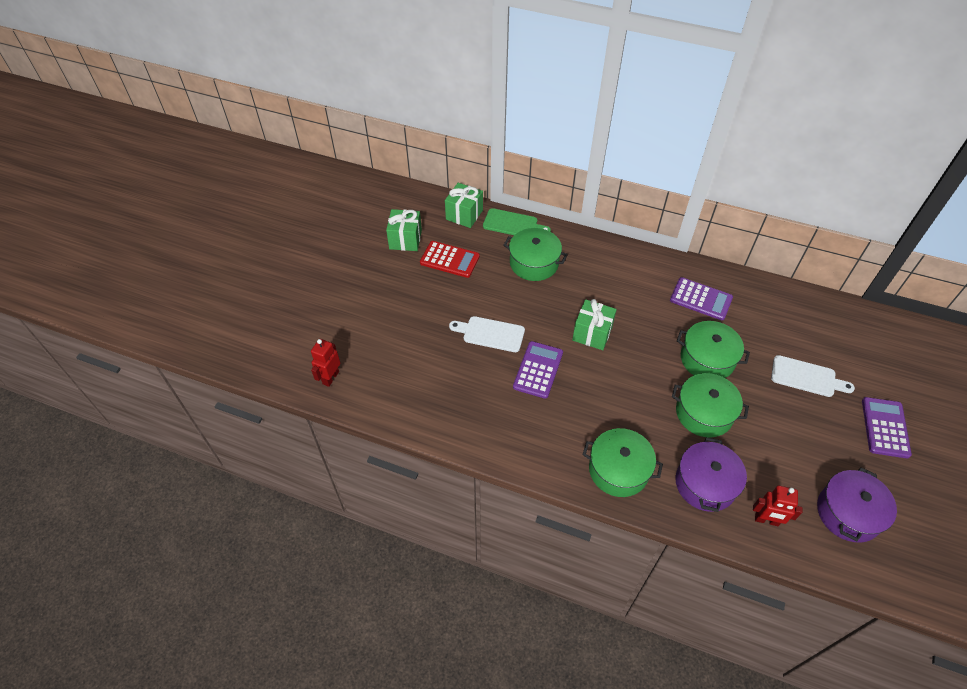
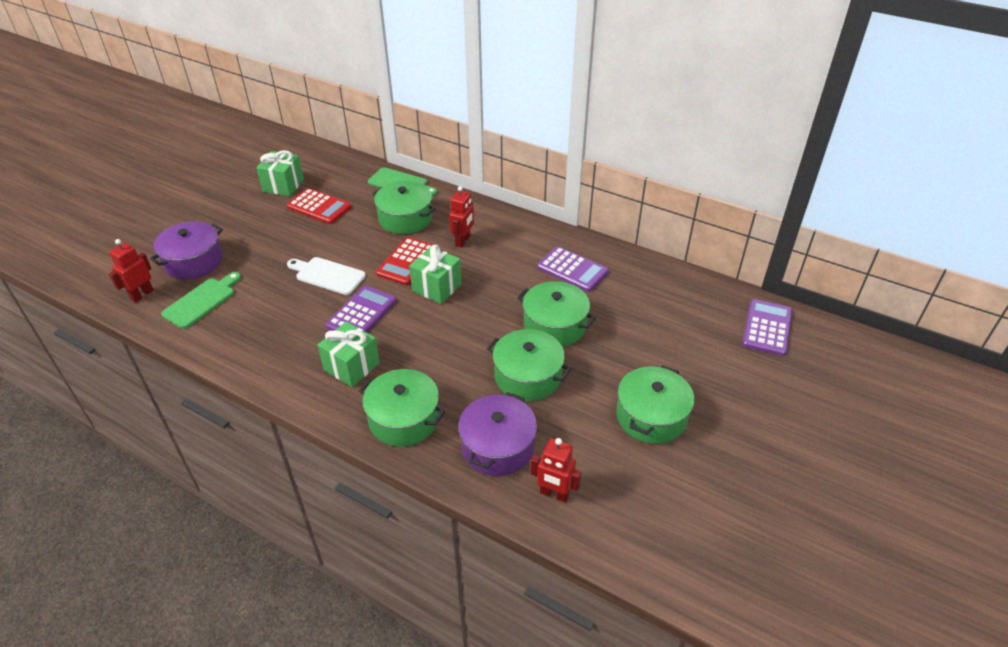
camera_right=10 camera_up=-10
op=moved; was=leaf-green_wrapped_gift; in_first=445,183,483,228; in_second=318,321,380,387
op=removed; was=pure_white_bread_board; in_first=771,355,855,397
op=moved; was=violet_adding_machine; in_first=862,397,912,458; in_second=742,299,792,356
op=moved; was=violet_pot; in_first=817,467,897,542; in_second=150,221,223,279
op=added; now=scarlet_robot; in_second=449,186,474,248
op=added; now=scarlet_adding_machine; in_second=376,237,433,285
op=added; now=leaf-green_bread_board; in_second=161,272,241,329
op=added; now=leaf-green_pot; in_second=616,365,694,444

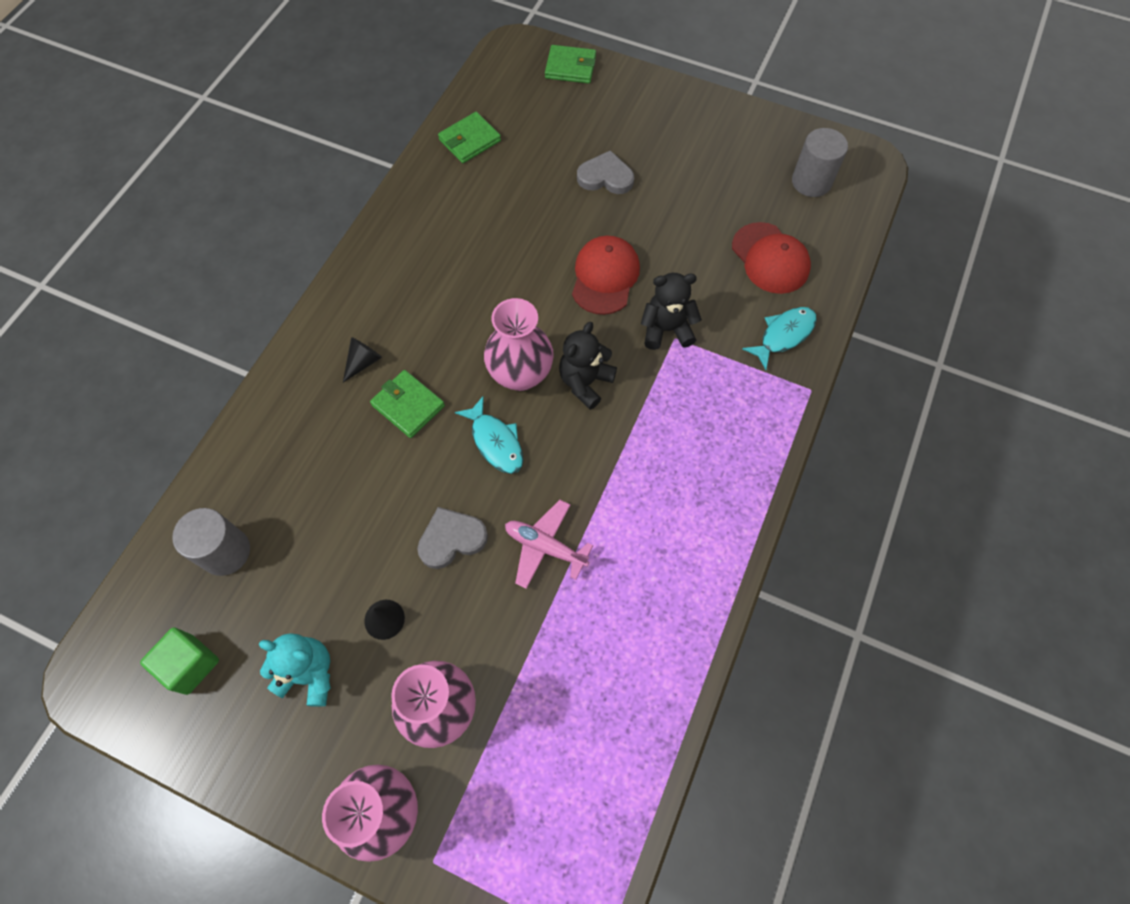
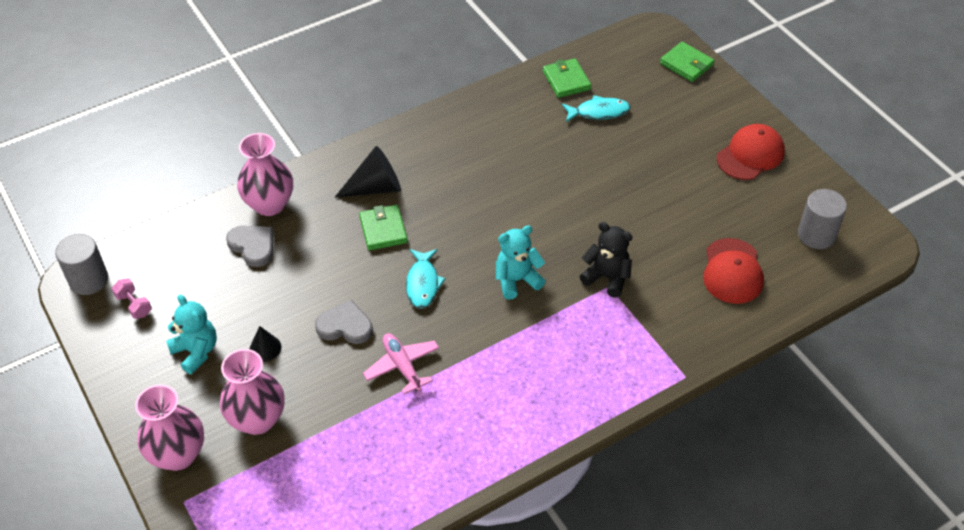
camera_right=35 camera_up=-15
op=turned; was=leaf-green_wallet; in_first=438,112,501,163; in_second=543,58,591,98; clockwise=75
op=moved; was=grey_heart_shape; in_first=577,150,634,194; in_second=226,226,274,267
op=moved; was=scarlet_baseball_cap; in_first=572,236,640,315; in_second=716,124,785,180
op=moved; was=rosy_flower_vase; in_first=484,298,554,391; in_second=237,133,293,216
op=moved; was=aqua_fish_figure; in_first=742,307,817,370; in_second=562,95,630,122
op=recoloured; was=ebony_teddy_bear; now=aqua_teddy_bear; in_first=559,322,617,410; in_second=496,225,546,300
op=resized; was=ebony_cone_shape; in_first=343,337,382,382; in_second=335,146,401,198; ratio=1.77
op=moved; was=grey_solid_cylinder; in_first=172,508,250,576; in_second=55,234,108,295
op=replaced; was=leaf-green_block; now=rosy_hand_weight; in_first=140,627,219,695; in_second=112,278,152,319

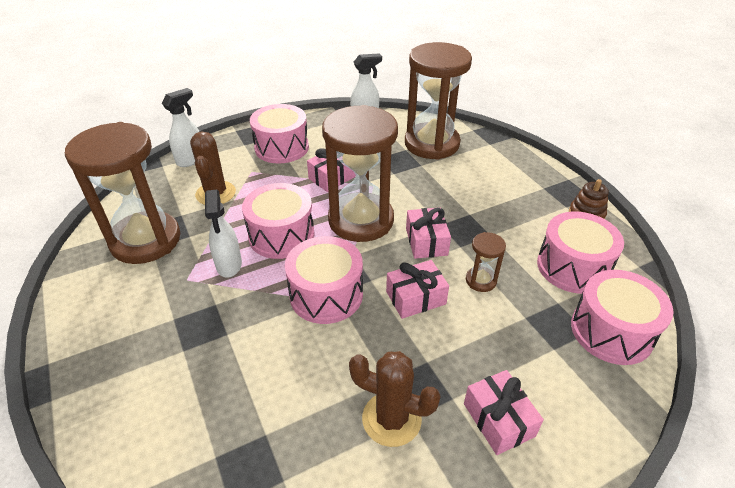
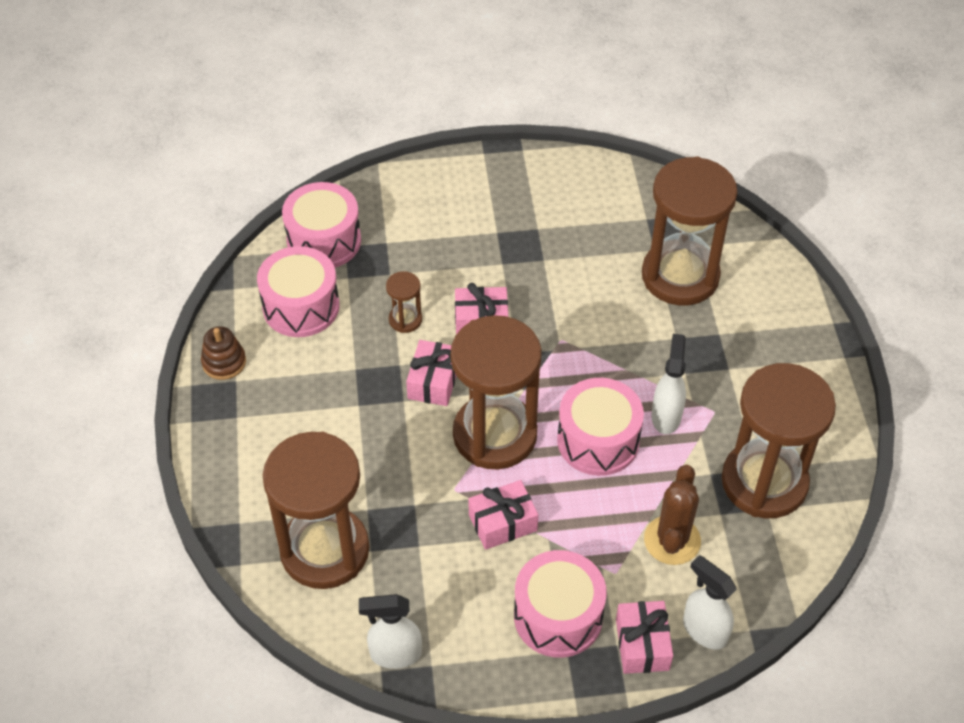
camera_right=-160 camera_up=10
op=turned; was=pure_white_spray_cleaner; in_first=162,88,199,167; in_second=683,555,737,650; clockwise=75
op=removed; was=rosy_snare_drum; in_first=285,236,363,324
op=removed; was=russet_prickly_plant; in_first=349,351,441,447
op=moved; was=rosy_wrapped_gift; in_first=464,370,544,455; in_second=616,601,673,674
op=added; now=russet_hourglass; in_second=642,156,738,305

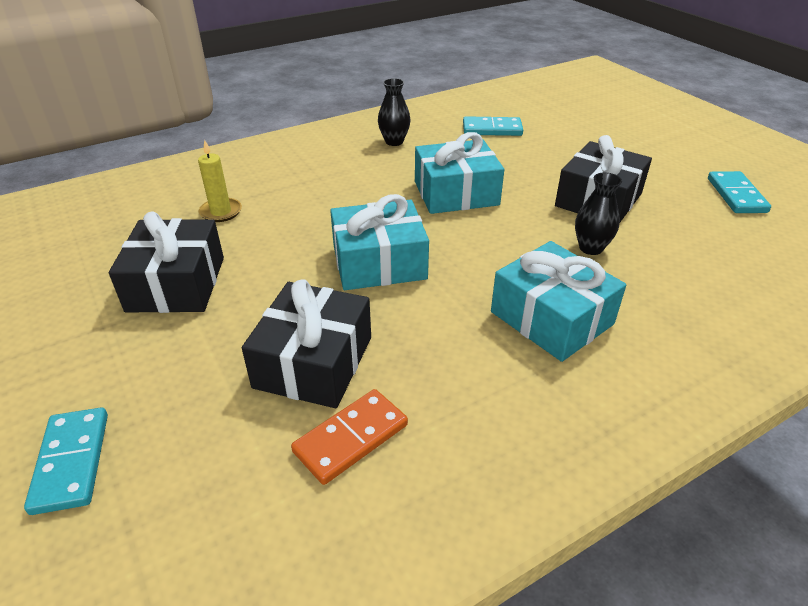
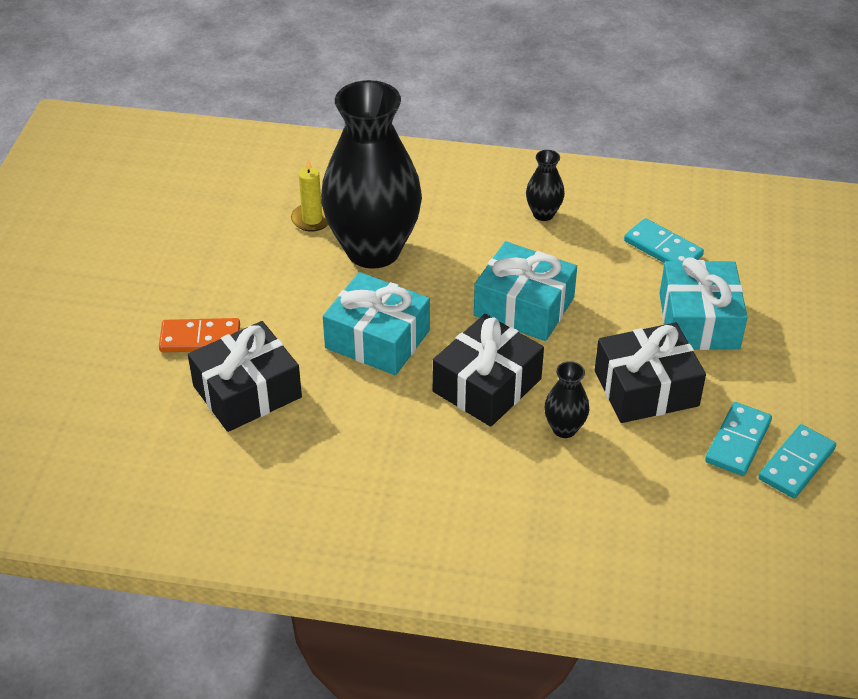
camera_right=40 camera_up=5
op=moved; was=ebony_wrapped_gift; in_first=109,211,224,313; in_second=433,314,544,427
op=moved; was=aqua_wrapped_gift; in_first=491,241,626,362; in_second=659,257,748,350
op=moved; was=bright_orange_domino_tile; in_first=291,389,408,485; in_second=159,318,240,352
op=moved; was=aqua_domino_tile; in_first=24,408,108,515; in_second=705,402,772,476
op=added; now=ebony_flower_vase; in_second=321,80,422,269

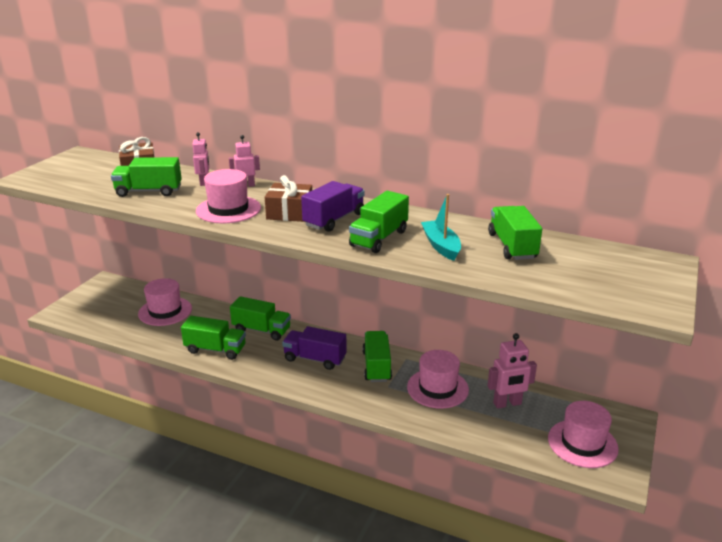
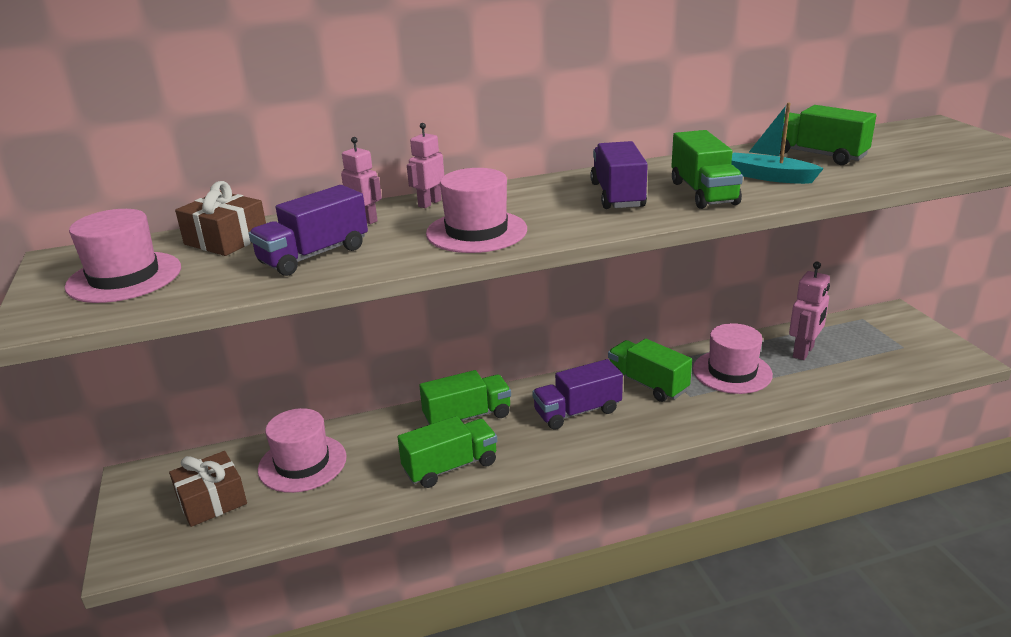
camera_right=-40 camera_up=0
op=recoloured; was=leaf-green_truck; now=violet_truck; in_first=111,157,182,197; in_second=249,185,368,276
op=moved; was=russet_wrapped_gift; in_first=265,175,312,222; in_second=169,451,247,527
op=moved; was=rosy_top_hat; in_first=548,401,619,468; in_second=65,209,181,303

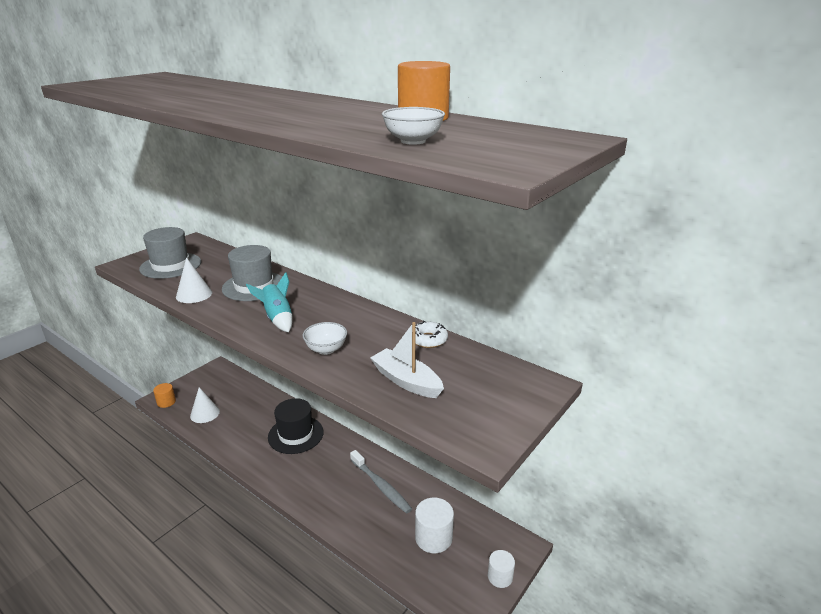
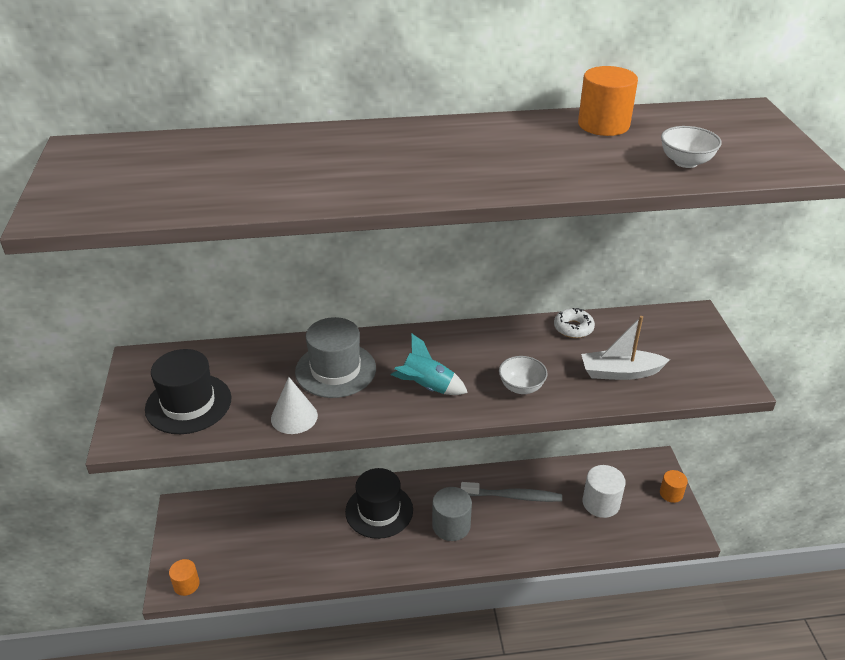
camera_right=-45 camera_up=10
op=recoloured; was=grey_top_hat; now=ebony_top_hat; in_first=139,227,201,279; in_second=145,349,231,434
op=removed; was=pure_white_cone_shape; in_first=190,387,220,423
op=recoloured; was=pure_white_solid_cylinder; now=bright_orange_solid_cylinder; in_first=488,550,515,588; in_second=660,470,688,503
op=added; now=grey_solid_cylinder; in_second=432,487,472,541

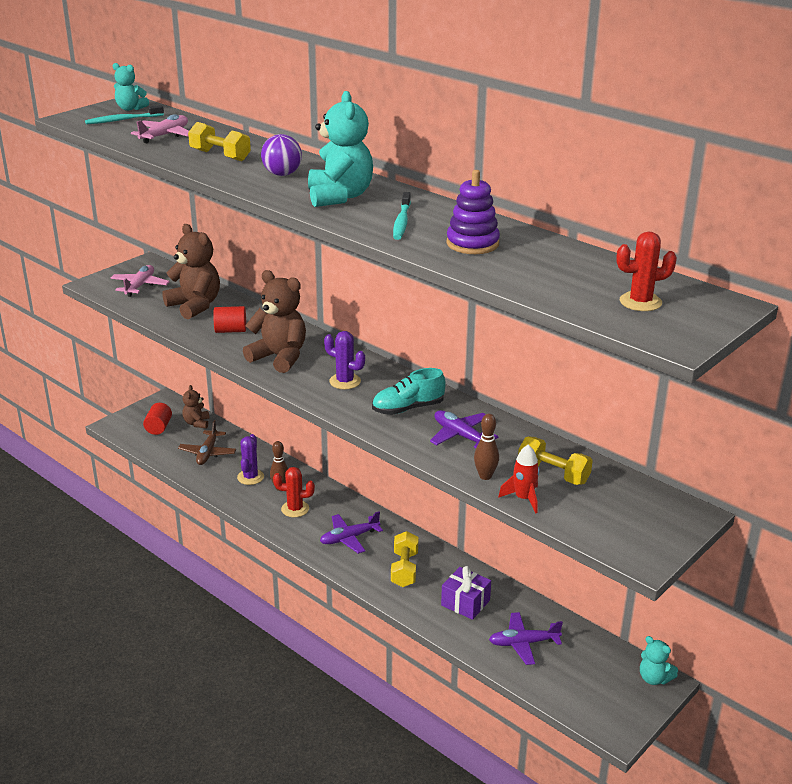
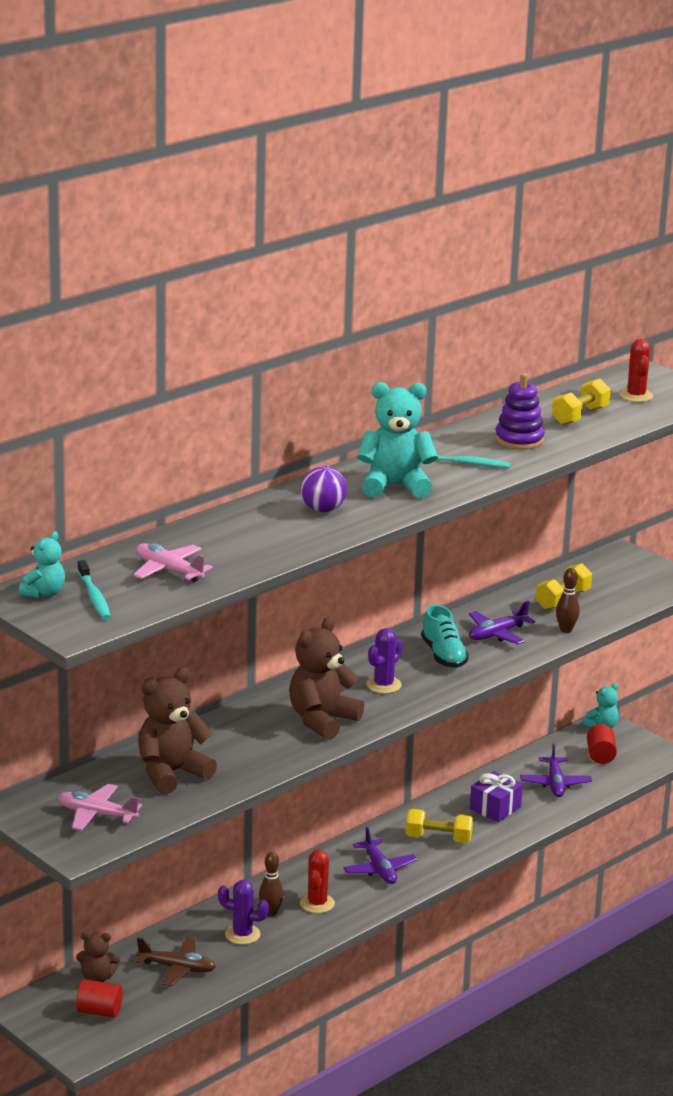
camera_right=-85 camera_up=-5
op=moved; was=bright_yellow_hand_weight; in_first=188,122,251,161; in_second=552,378,611,425
op=moved; was=scarlet_solid_cylinder; in_first=213,306,246,333; in_second=587,724,617,764
op=removed; was=scarlet_spaceship; in_first=498,445,540,514

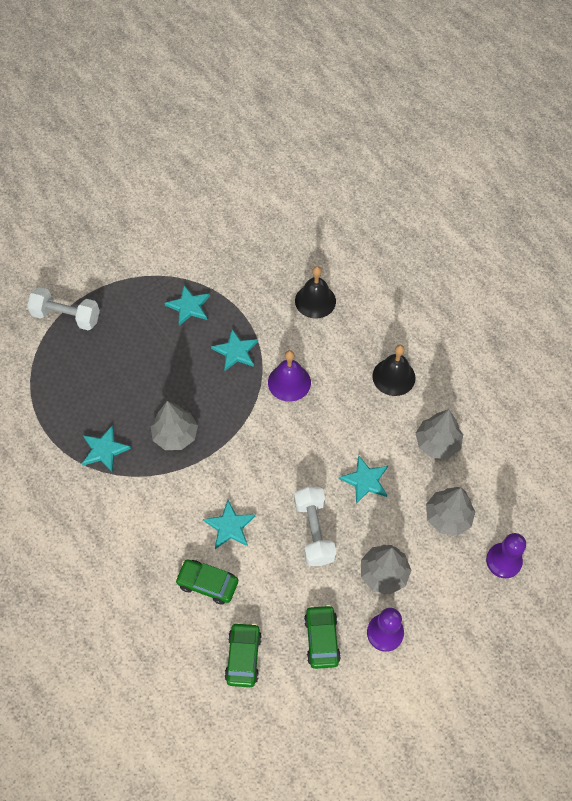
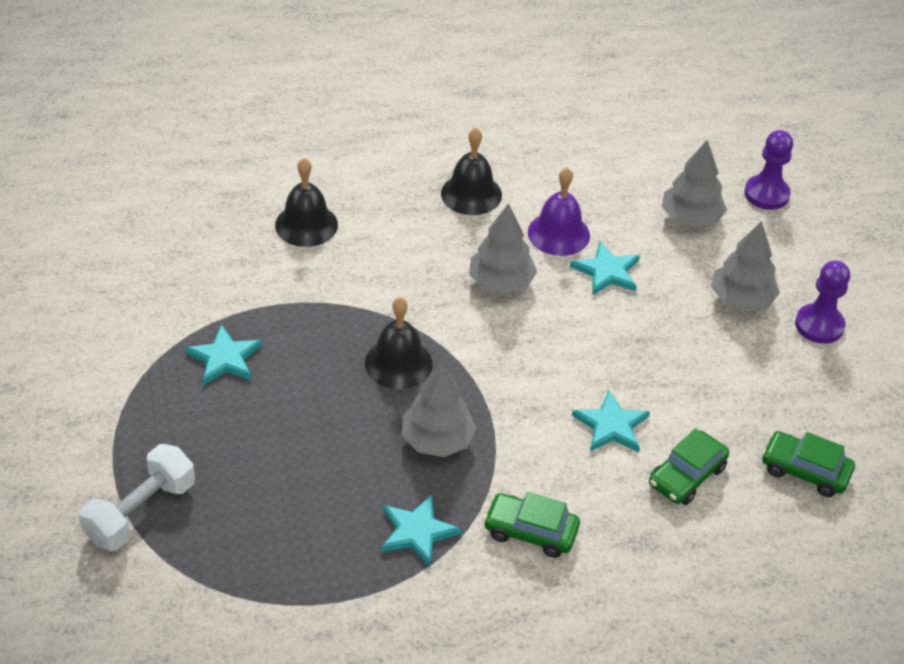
camera_right=-70 camera_up=-15
op=removed; was=aqua_five-pointed_star; in_first=211,329,258,371
op=moved; was=violet_bell; in_first=268,350,311,402; in_second=528,168,590,256
op=moved; was=grey_fir_tree; in_first=416,409,463,459; in_second=469,203,537,294
op=removed; was=pure_white_hand_weight; in_first=294,486,336,566
op=moved; was=leaf-green_automobile; in_first=304,605,341,669; in_second=483,492,580,558
op=added; now=ebony_bell; in_second=365,297,433,389

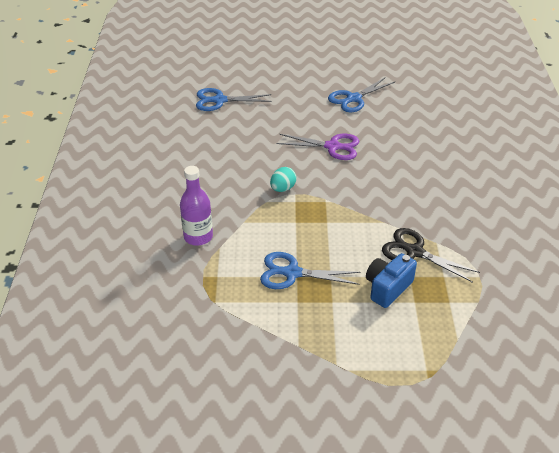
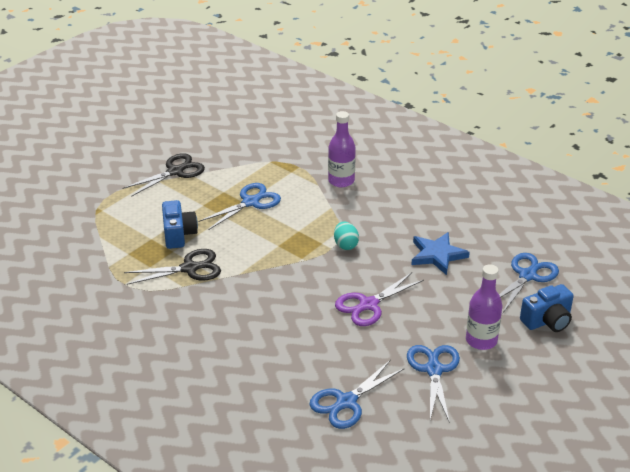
camera_right=130 camera_up=-5
op=added; now=ebony_shears; in_second=122,153,205,197
op=added; now=royal_blue_five-pointed_star; in_second=411,232,470,275
op=added; now=violet_drink_bottle; in_second=466,264,502,350
op=added; now=royal_blue_photo_camera; in_second=520,284,574,332
op=added; now=royal_blue_shears; in_second=310,360,404,429

